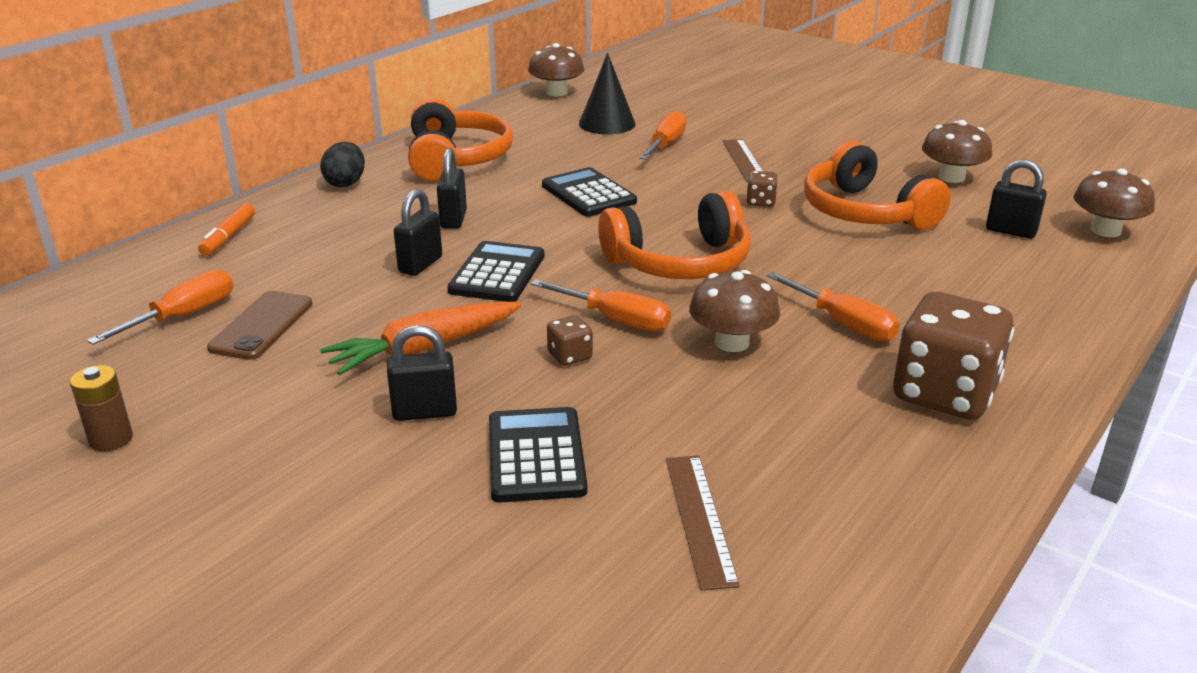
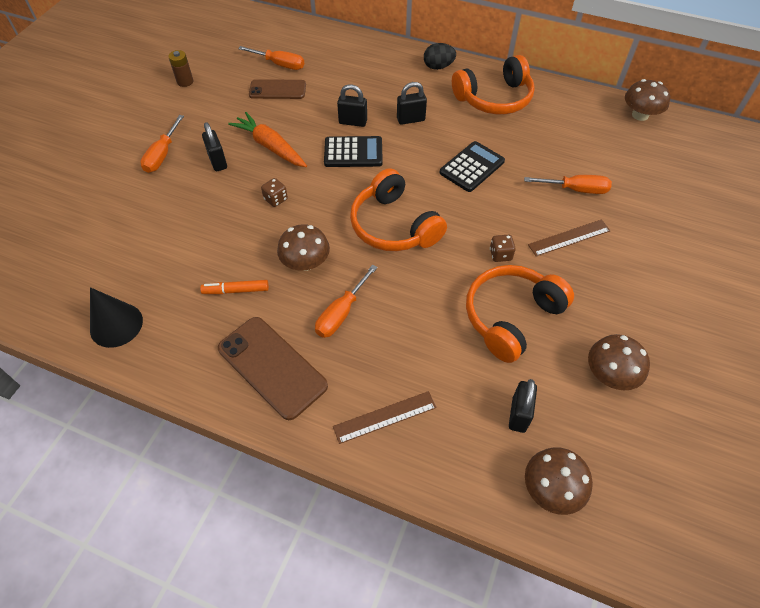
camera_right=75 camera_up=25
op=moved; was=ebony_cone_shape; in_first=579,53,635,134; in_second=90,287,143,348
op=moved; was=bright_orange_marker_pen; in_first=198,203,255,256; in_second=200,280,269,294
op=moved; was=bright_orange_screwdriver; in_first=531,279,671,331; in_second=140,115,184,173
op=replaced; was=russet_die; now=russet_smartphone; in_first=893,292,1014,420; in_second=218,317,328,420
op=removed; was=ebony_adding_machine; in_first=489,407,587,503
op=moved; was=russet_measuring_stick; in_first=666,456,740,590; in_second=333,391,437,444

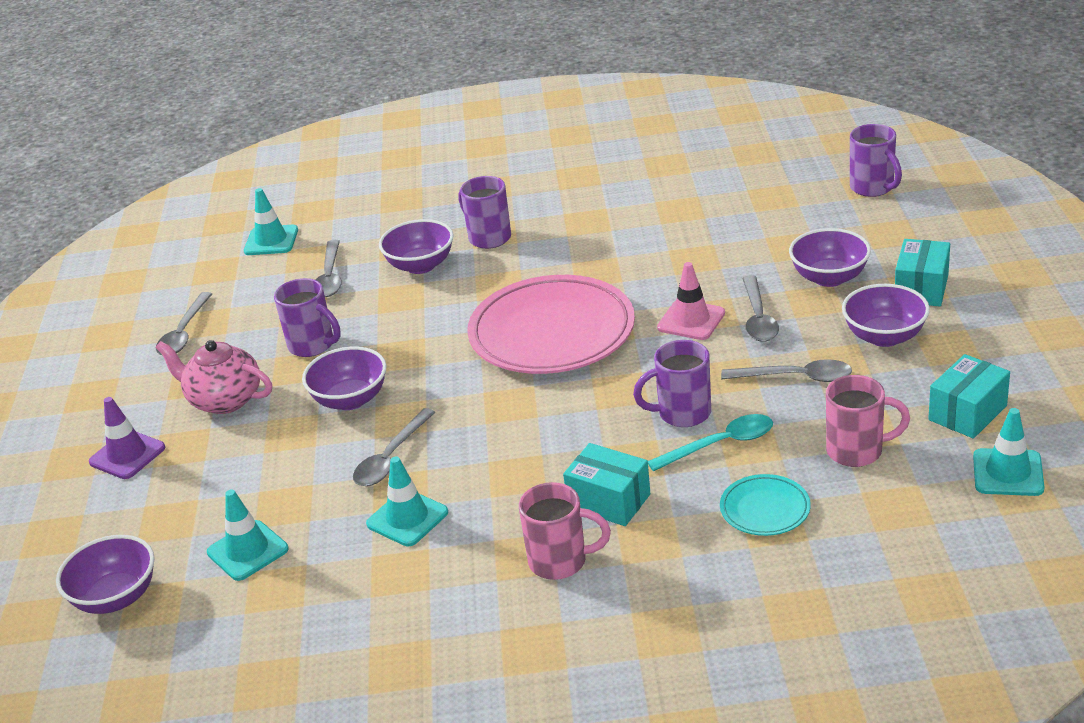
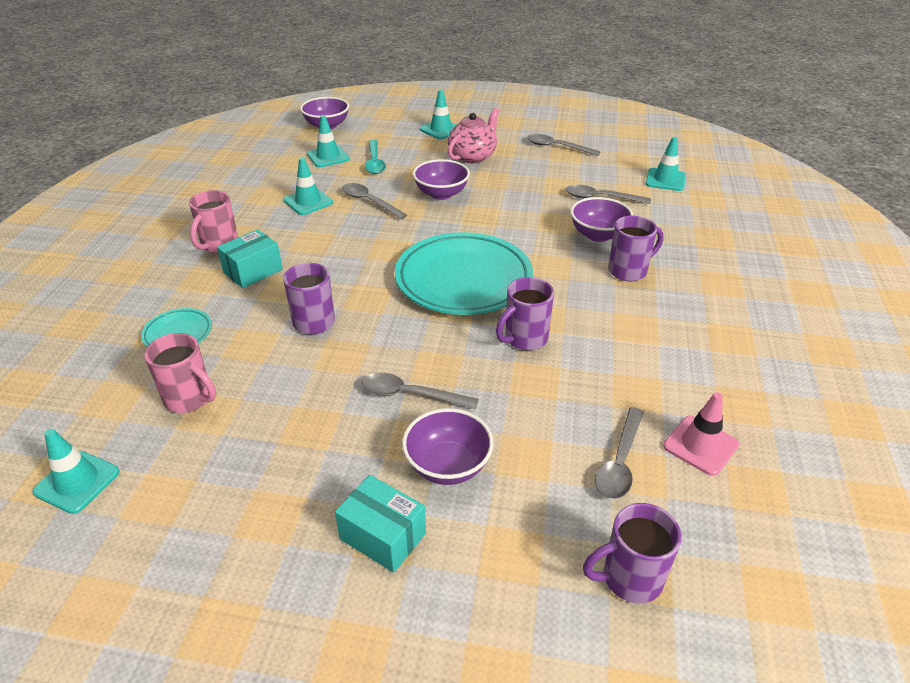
camera_right=100 camera_up=5
op=moved; was=rosy_safety_cone; in_first=657,262,725,340; in_second=663,392,739,476
op=recoloured; was=rosy_plate; now=aqua_plate; in_first=467,275,635,374; in_second=395,232,533,315
op=moved; was=violet_coffee_mug; in_first=274,278,341,357; in_second=496,277,554,350
op=removed; was=violet_deep_dish; in_first=842,284,930,347
op=removed; was=aqua_parcel; in_first=928,354,1010,439
op=moved; was=grey_tablespoon; in_first=721,359,852,382; in_second=595,407,644,499
op=turned; was=rosy_coffee_mug; in_first=826,375,910,467; in_second=144,333,216,413; clockwise=-75
op=recoloured; was=violet_safety_cone; now=aqua_safety_cone; in_first=89,397,165,479; in_second=420,90,456,140
op=moved; was=aqua_tablespoon; in_first=648,414,773,471; in_second=365,140,386,174

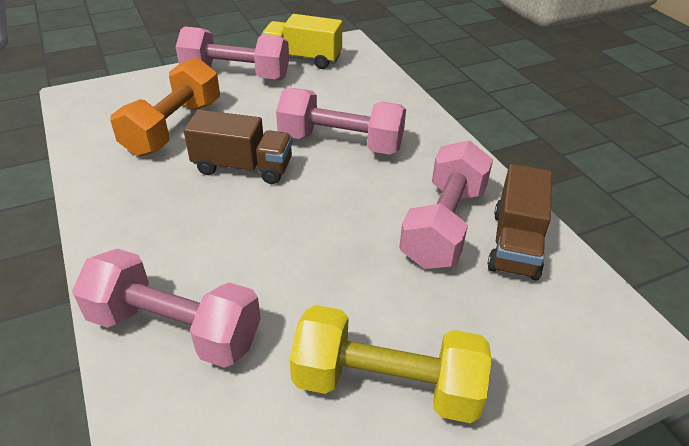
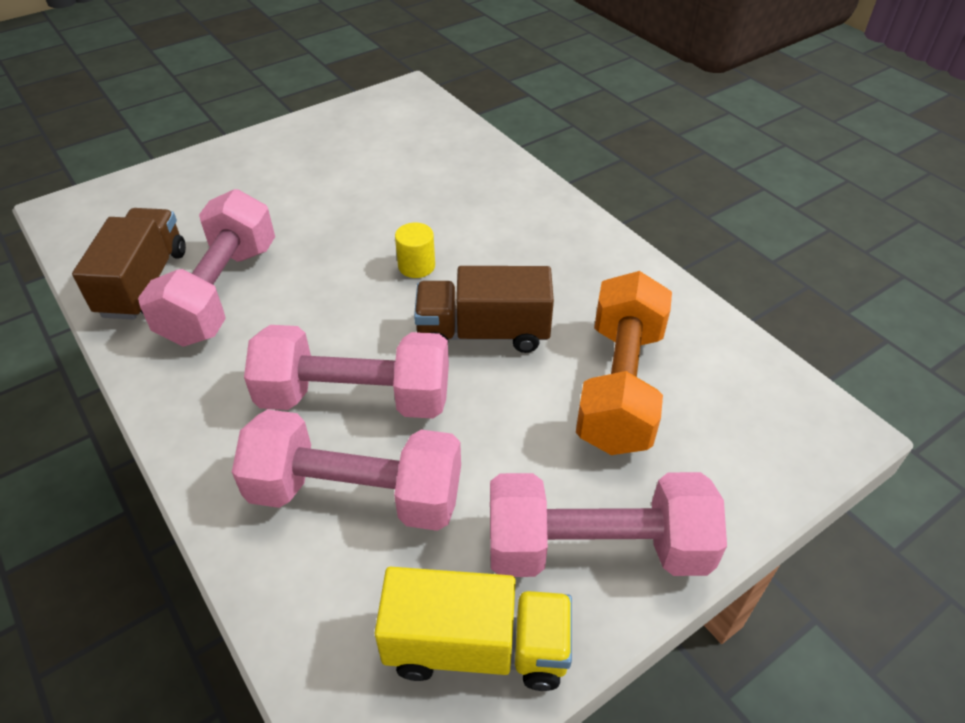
camera_right=170 camera_up=5
op=moved; was=rosy_hand_weight; in_first=72,249,261,368; in_second=232,409,461,531
op=removed; was=bright_yellow_hand_weight; in_first=290,305,492,423
op=added; now=bright_yellow_solid_cylinder; in_second=395,223,435,278

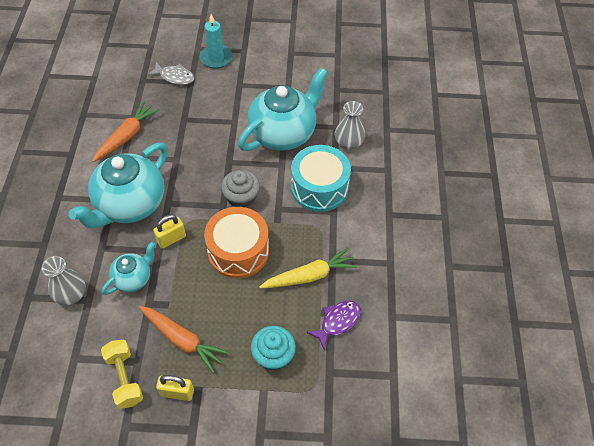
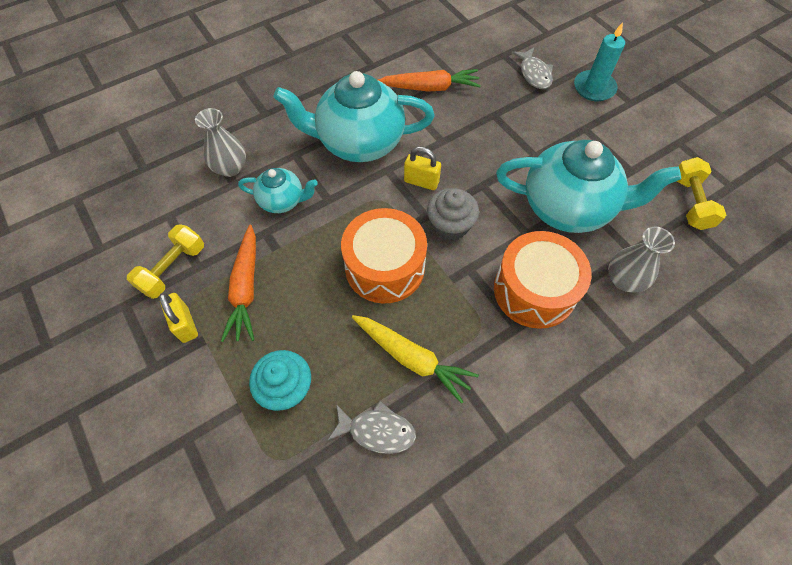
camera_right=55 camera_up=5
op=recoloured; was=aqua_snare_drum; now=bright_orange_snare_drum; in_first=291,145,351,212; in_second=494,231,592,329
op=moved; was=bright_yellow_lock; in_first=153,215,186,249; in_second=404,147,441,190
op=recoloured; was=violet_fish_figure; now=grey_fish_figure; in_first=306,301,361,350; in_second=327,401,416,454
op=added; now=bright_yellow_hand_weight; in_second=676,157,726,230

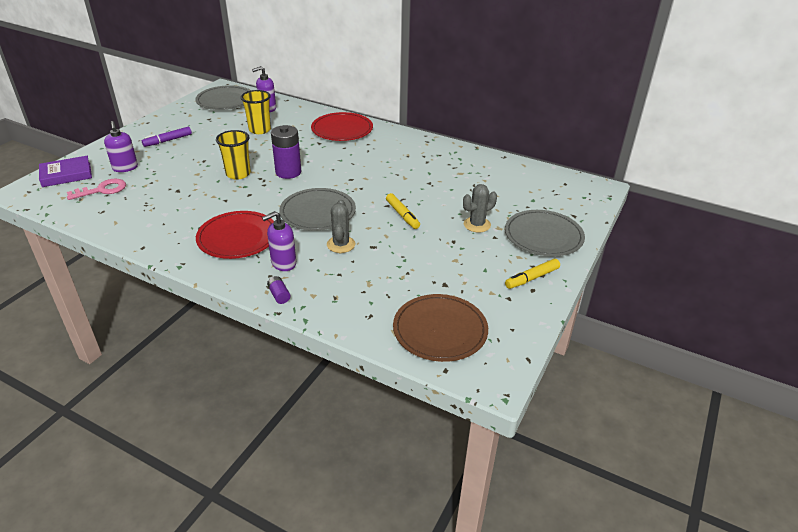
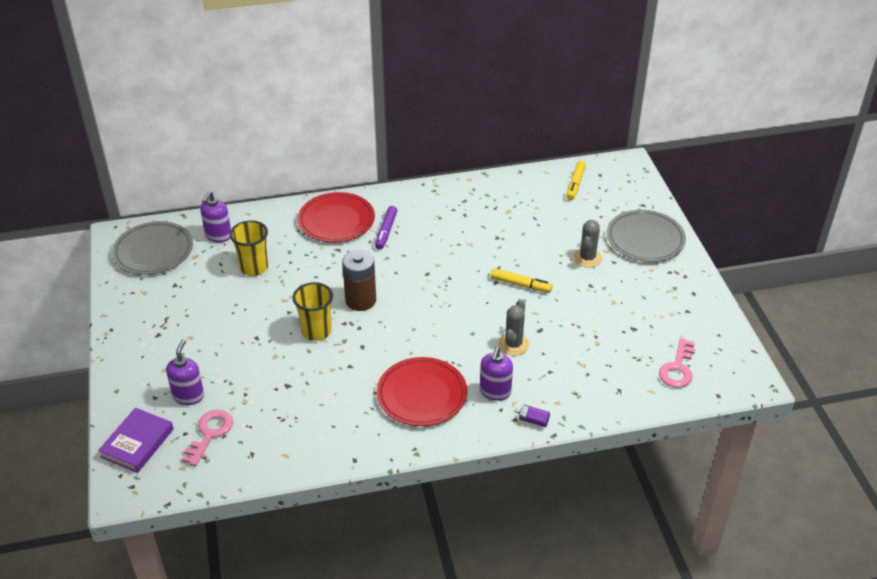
camera_right=-40 camera_up=5
op=turned; was=violet_pump_bottle; in_first=104,121,138,172; in_second=166,339,204,405; clockwise=-105
op=recoloured; was=violet_power_cell; now=russet_power_cell; in_first=271,125,301,179; in_second=342,250,376,311
op=moved; was=violet_marker_pen; in_first=142,127,192,147; in_second=375,206,397,250
op=removed; was=grey_plate; in_first=279,188,356,231
op=turned; was=grey_prickly_plant; in_first=327,199,355,253; in_second=498,299,529,356; clockwise=60
op=moved; was=bright_yellow_marker_pen; in_first=505,259,560,289; in_second=566,161,586,200
op=replaced; was=russet_plate; now=rosy_key; in_first=393,294,488,362; in_second=659,338,695,388

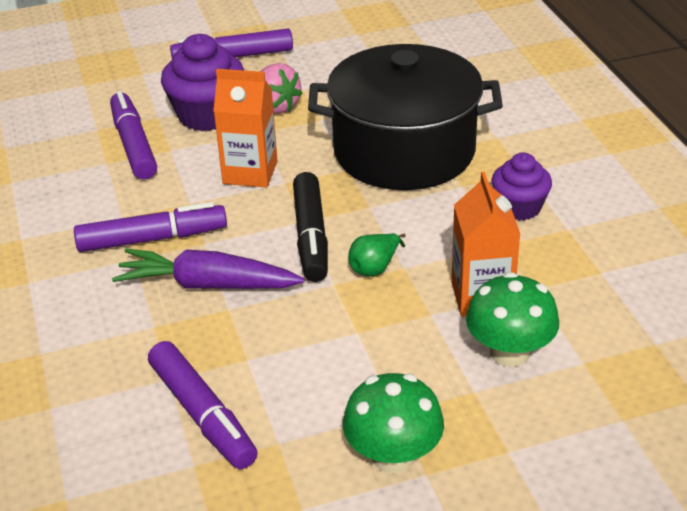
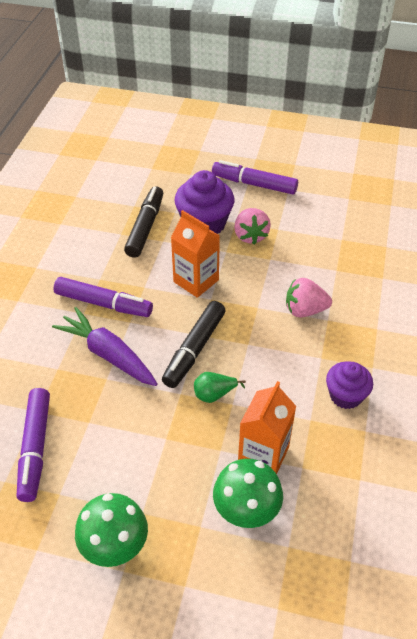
camera_right=30 camera_up=10
op=replaced; was=ebony_pot; now=rosy_berry; in_first=308,44,503,190; in_second=286,278,332,318
op=recoloured; was=violet_marker_pen; now=ebony_marker_pen; in_first=110,91,157,180; in_second=124,186,163,258

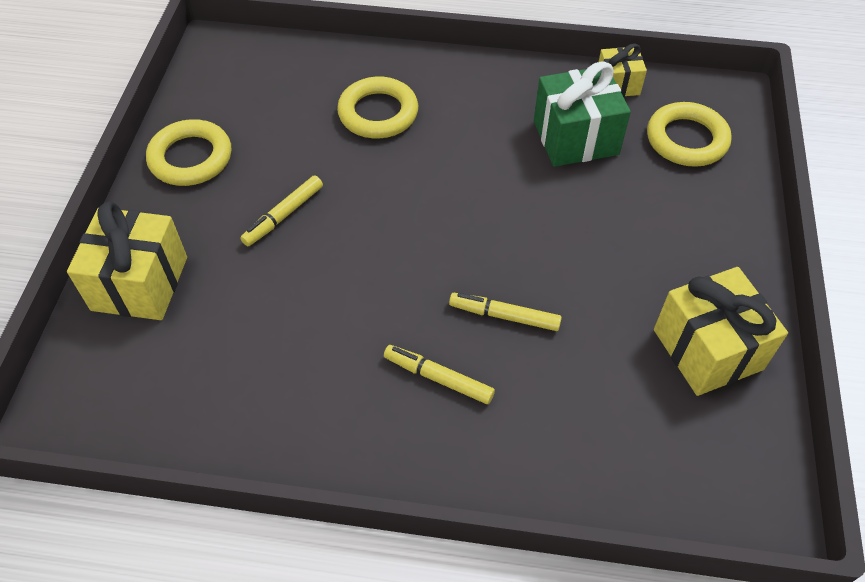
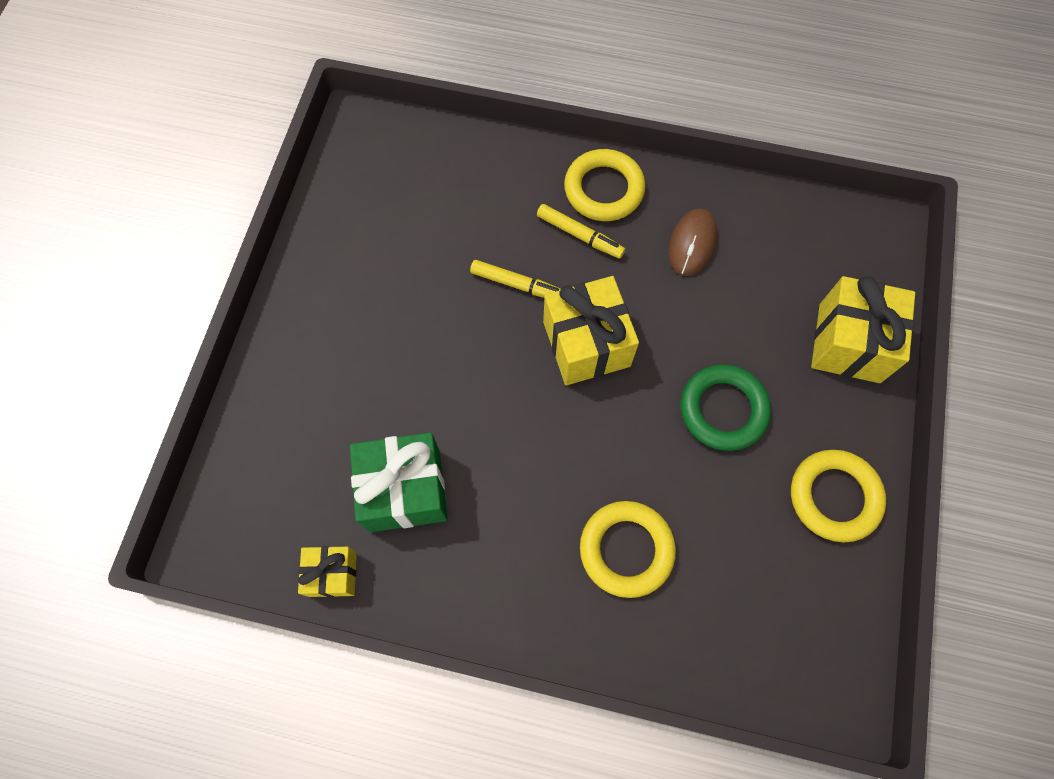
camera_right=-175 camera_up=15
op=moved; was=bright_yellow_torus; in_first=647,102,732,167; in_second=564,149,645,221
op=replaced; was=bright_yellow_marker_pen; now=leaf-green_torus; in_first=240,175,323,246; in_second=680,365,771,451
op=moved; was=bright_yellow_wrapped_gift; in_first=654,267,788,396; in_second=543,276,639,385
op=added; now=russet_mouse; in_second=668,209,718,276

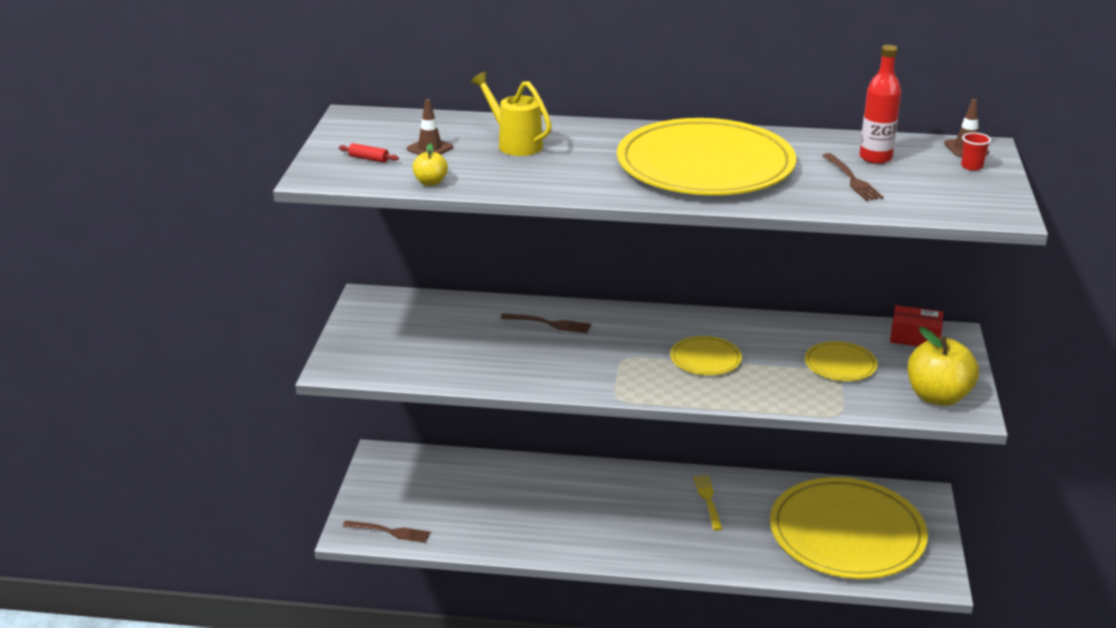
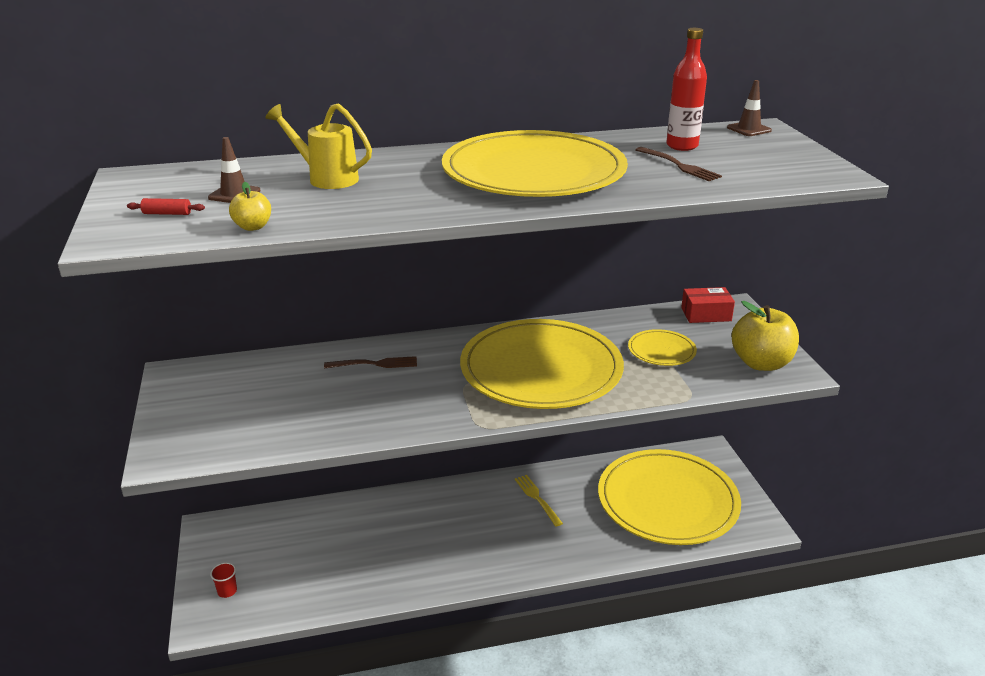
camera_right=-20 camera_up=0
op=moved; was=scarlet_beaker; in_first=961,133,991,171; in_second=210,563,237,598
op=resized; was=bright_yellow_plate; in_first=670,336,742,375; in_second=460,319,624,409; ratio=2.32
op=removed; was=russet_fork; in_first=343,521,431,543

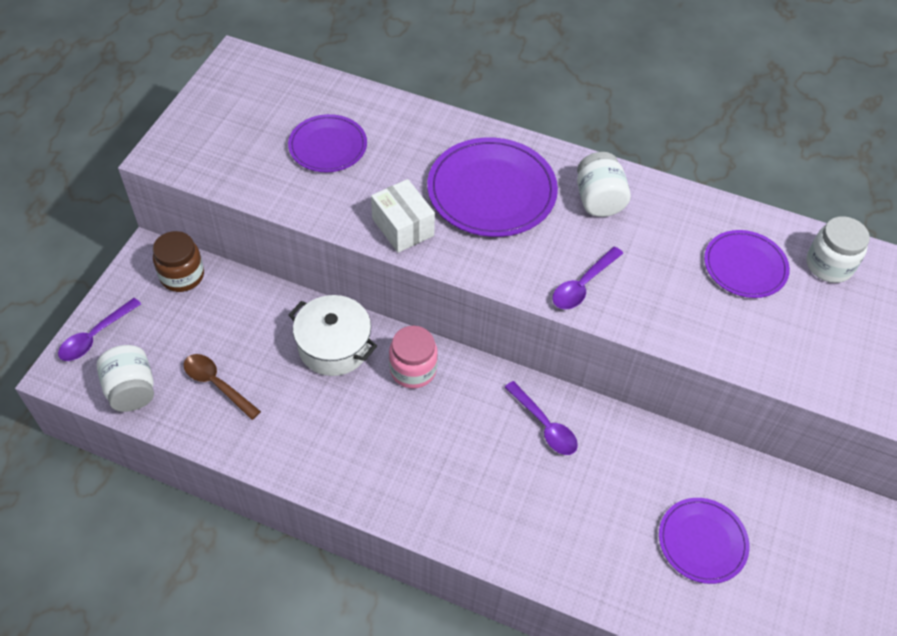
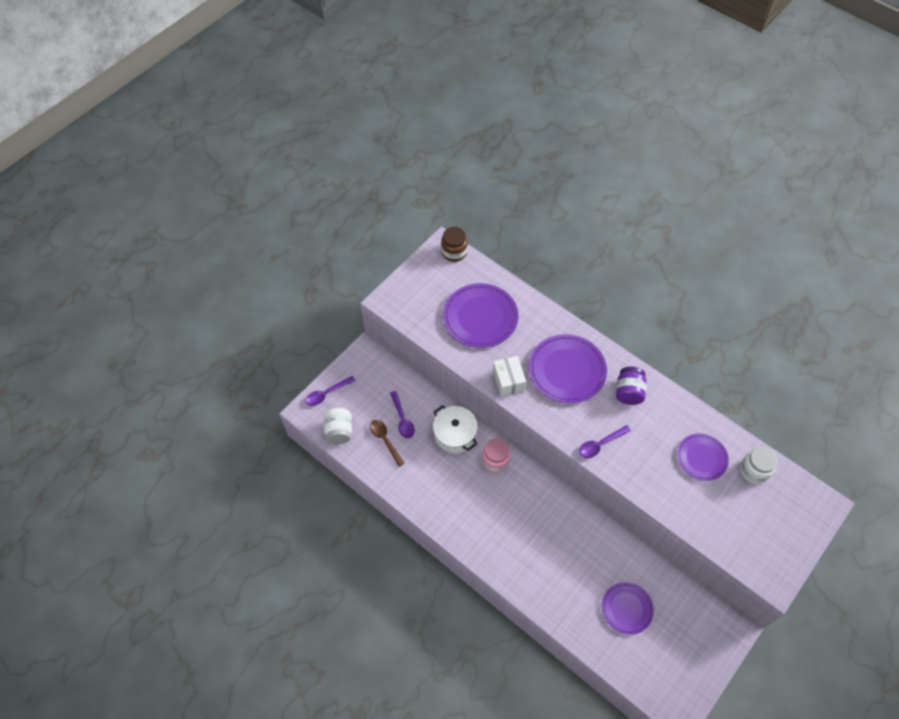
camera_right=20 camera_up=5
op=resized; was=violet_plate; in_first=288,114,367,172; in_second=443,283,518,348; ratio=1.61
op=recoloured; was=pure_white_jar; now=violet_jar; in_first=577,152,631,217; in_second=616,366,647,405
op=moved; was=russet_jar; in_first=153,231,204,292; in_second=441,227,468,262
op=moved; was=violet_tablespoon; in_first=504,381,578,455; in_second=390,391,415,438

